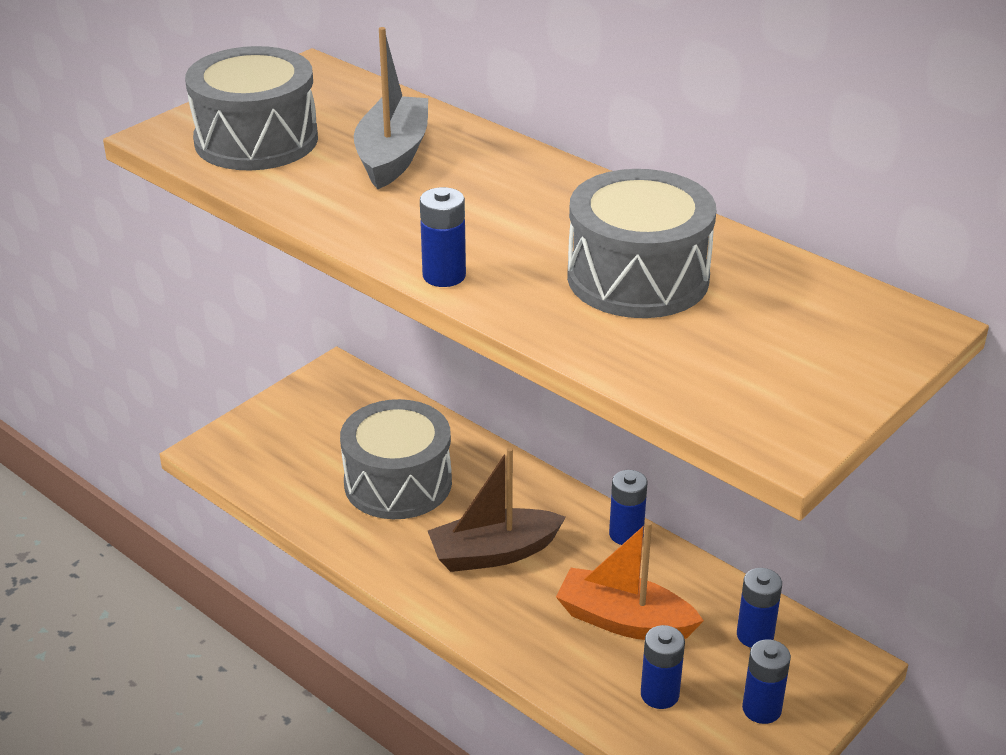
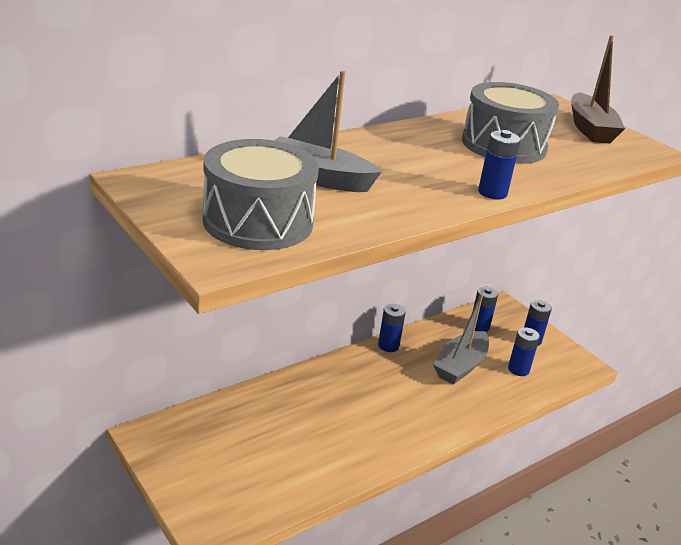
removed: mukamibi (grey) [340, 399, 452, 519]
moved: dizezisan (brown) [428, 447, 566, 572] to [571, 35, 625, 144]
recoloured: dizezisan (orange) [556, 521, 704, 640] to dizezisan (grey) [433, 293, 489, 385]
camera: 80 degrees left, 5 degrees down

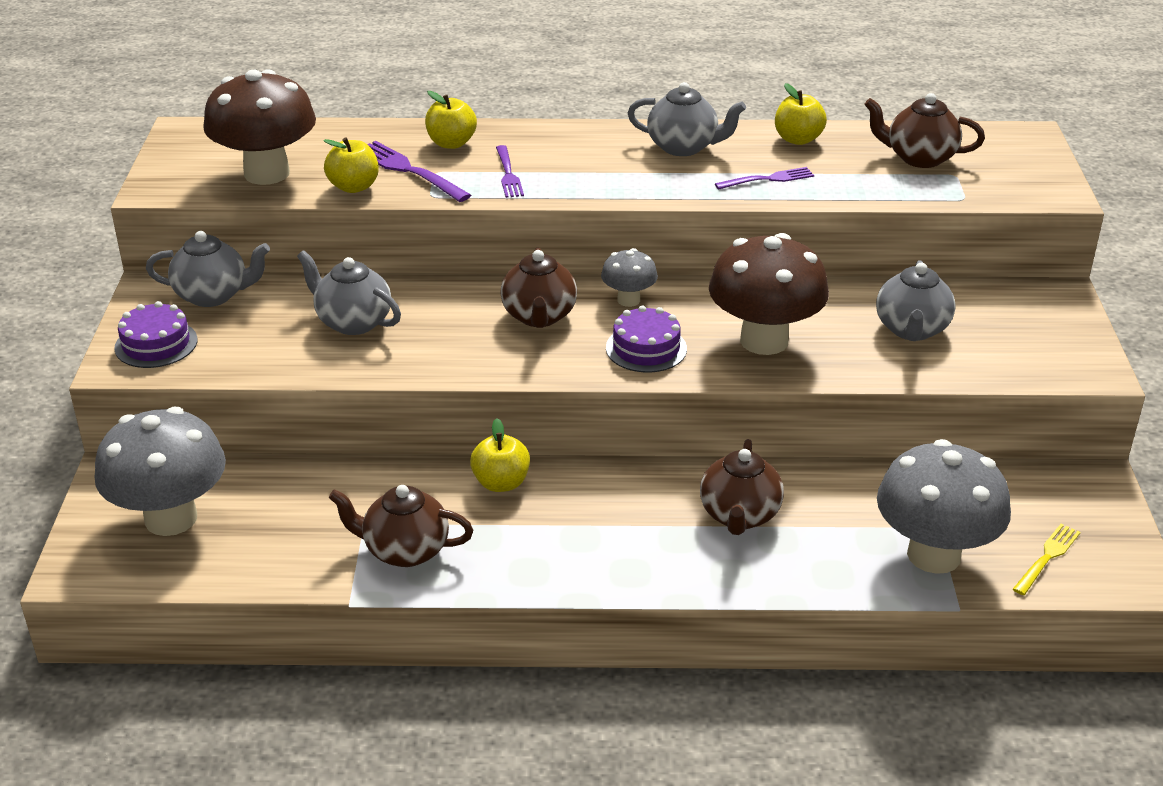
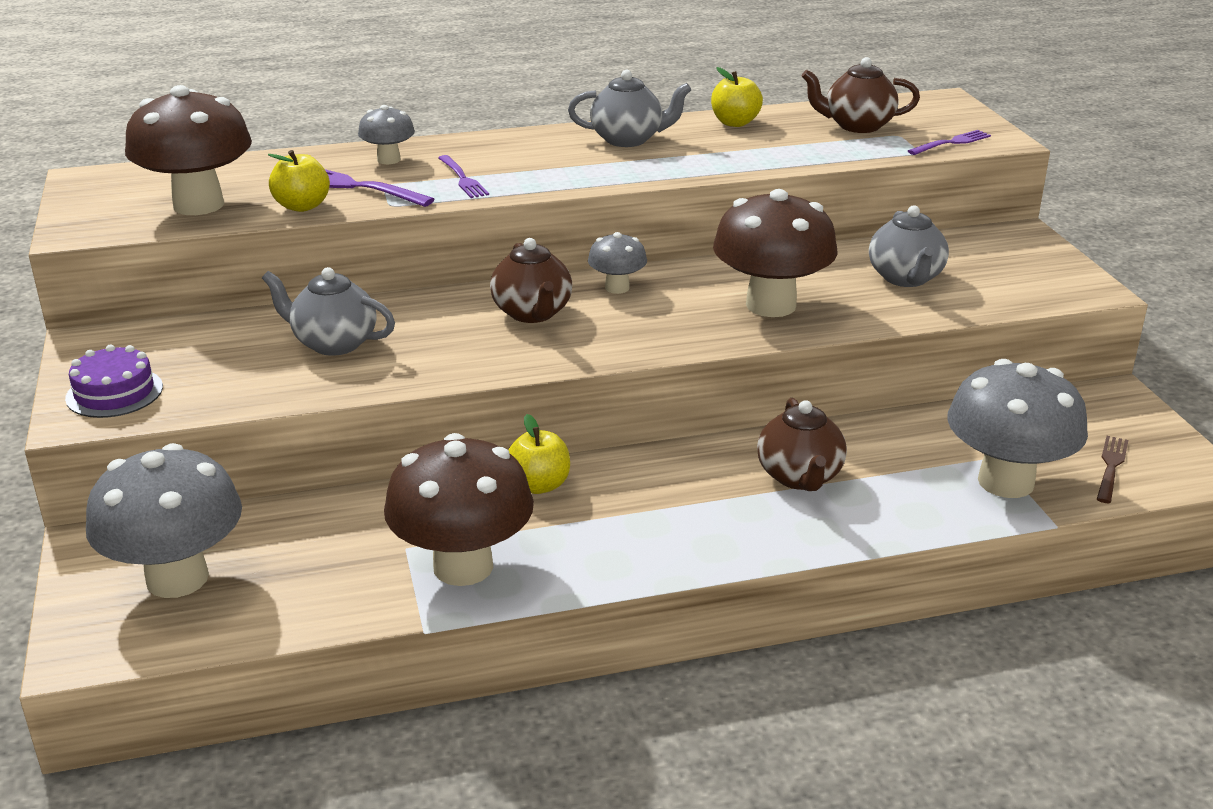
removed: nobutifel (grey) [146, 231, 270, 307]; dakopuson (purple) [606, 306, 687, 373]
moved: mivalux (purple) [715, 167, 814, 190] to [908, 130, 991, 155]
replaced: nobutifel (brown) [329, 485, 473, 567] to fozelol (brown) [384, 433, 534, 586]; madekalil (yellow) [425, 91, 477, 149] to fozelol (grey) [358, 105, 415, 164]
recoloured: mivalux (yellow) [1013, 524, 1080, 595] to mivalux (brown) [1097, 436, 1128, 503]
camera: 15 degrees left, 5 degrees down

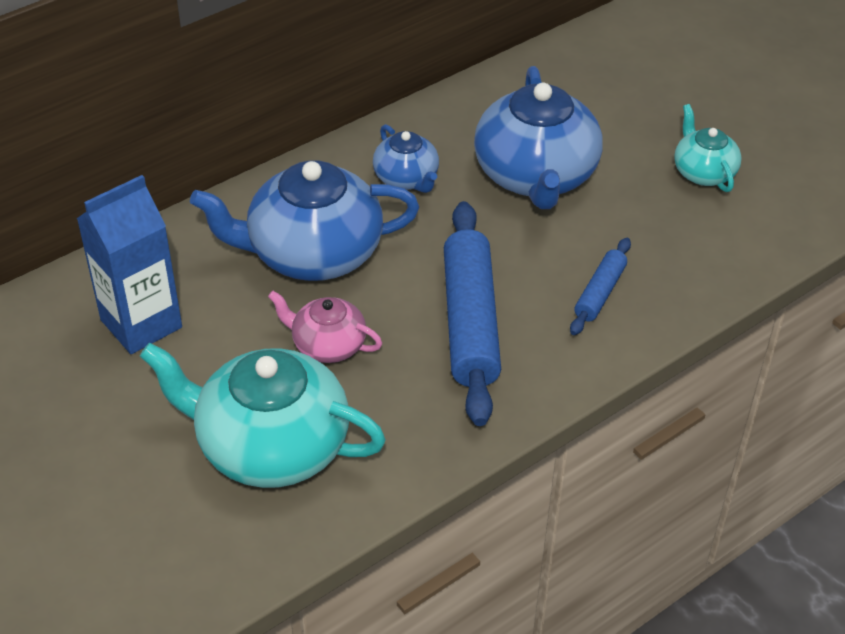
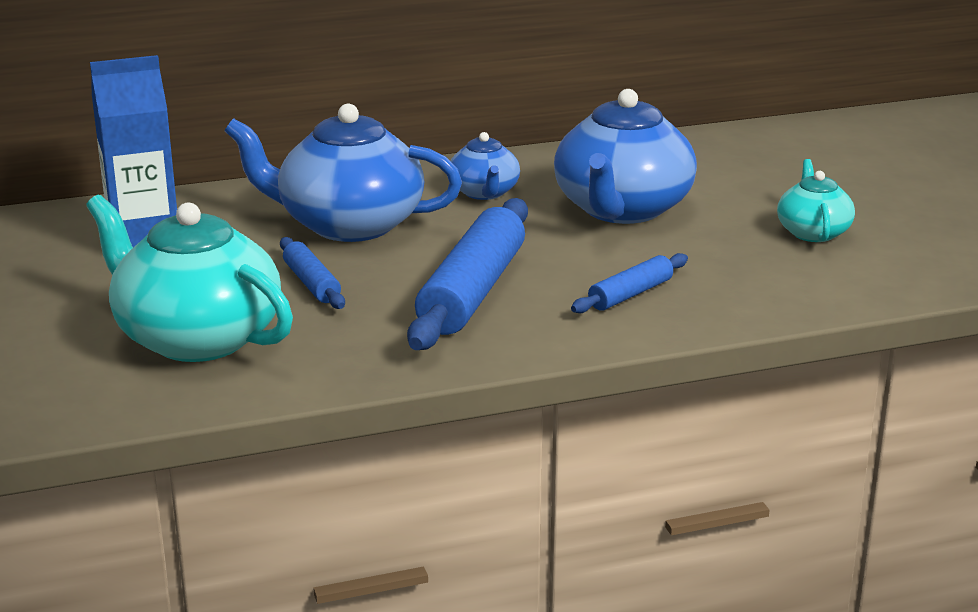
replaced: nobutifel (pink) [268, 291, 382, 363] to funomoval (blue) [280, 237, 345, 309]
camera: 20 degrees right, 20 degrees down

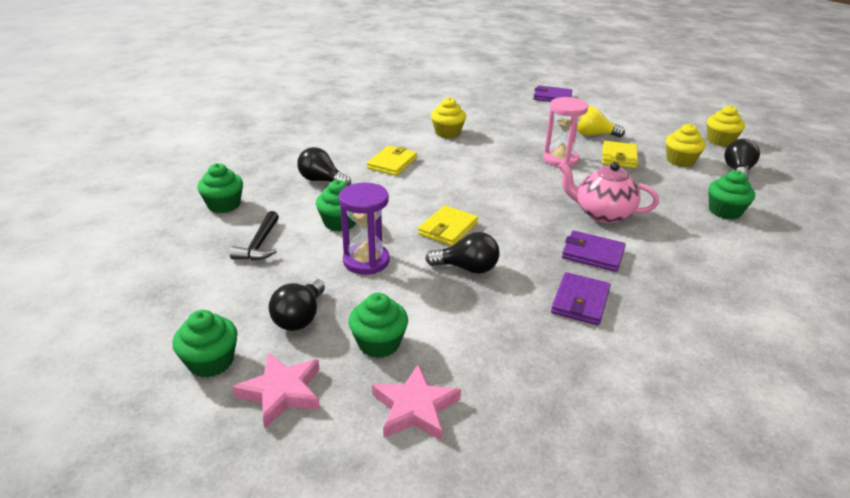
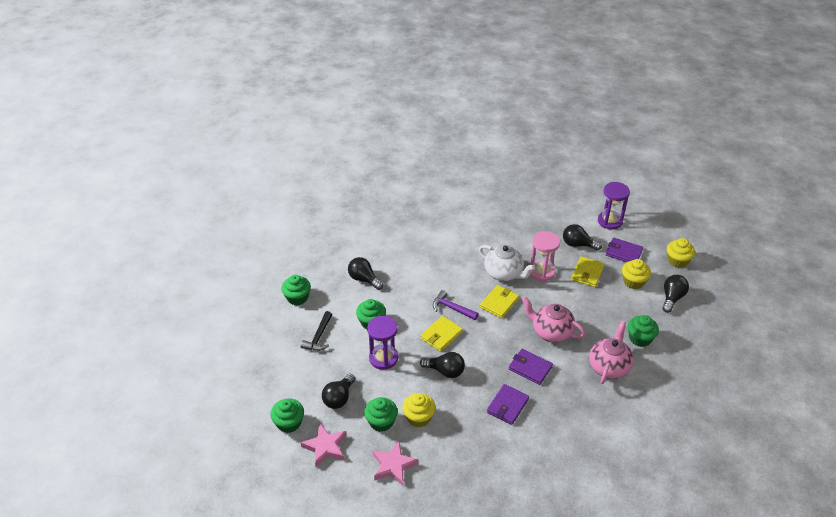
added: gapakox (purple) [433, 290, 479, 320]; nobutifel (white) [479, 245, 535, 281]; nobutifel (pink) [589, 321, 634, 384]; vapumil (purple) [598, 182, 630, 230]
moved: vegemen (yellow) [367, 146, 417, 176] to [480, 285, 519, 319]; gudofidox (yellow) [431, 97, 466, 138] to [402, 393, 436, 427]; vegemen (purple) [533, 85, 573, 102] to [606, 238, 643, 262]
recoloured: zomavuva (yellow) [577, 106, 625, 137] to zomavuva (black) [563, 224, 602, 250]
camera: 10 degrees right, 10 degrees up

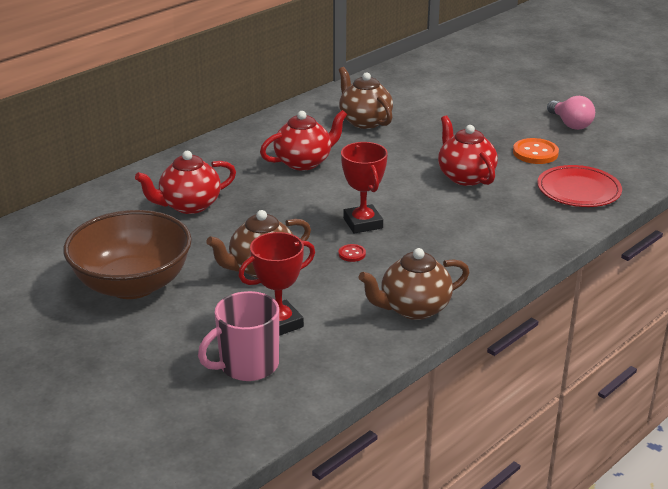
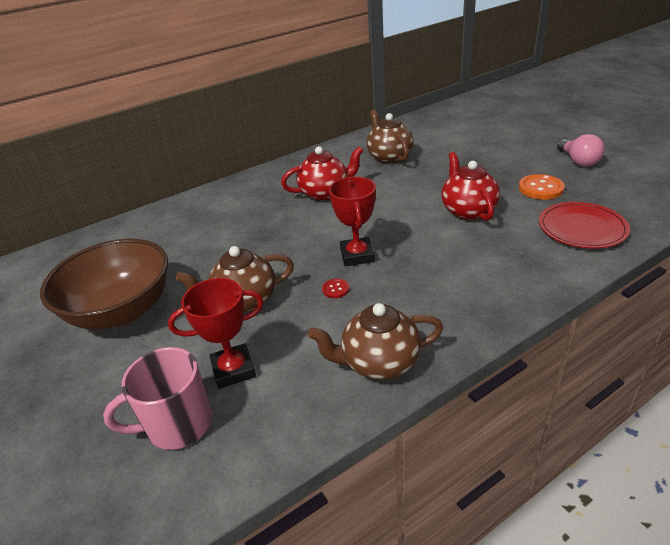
removed: nobutifel (red) [135, 151, 236, 214]
camera: 15 degrees right, 5 degrees up

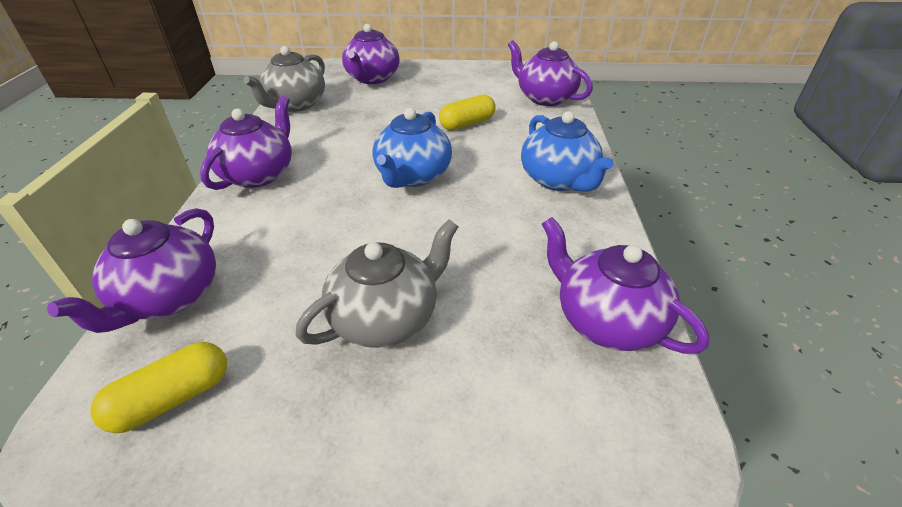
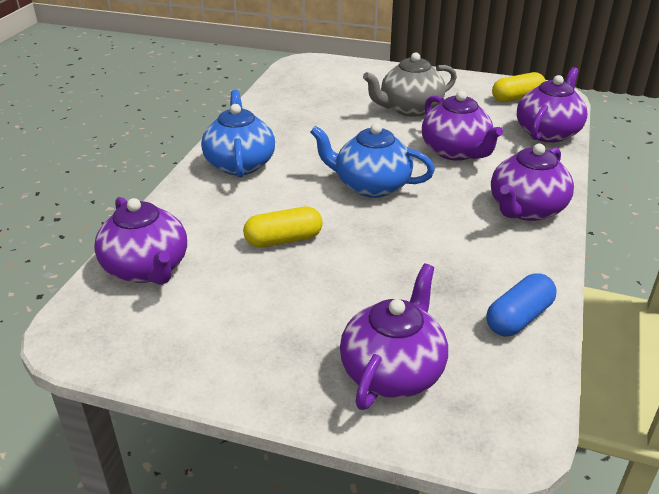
moved: nobutifel (purple) [542, 217, 710, 354] to [422, 91, 503, 161]
replaced: nobutifel (grey) [244, 46, 325, 112] to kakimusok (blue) [486, 273, 557, 336]
turned: nobutifel (blue) [372, 108, 452, 188] = [310, 123, 435, 198] 105 degrees counterclockwise
camera: 165 degrees left, 5 degrees down

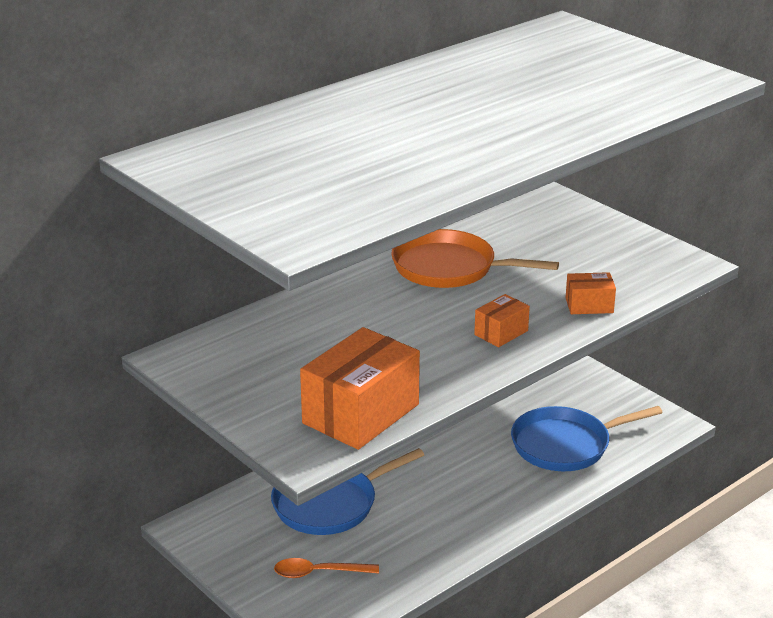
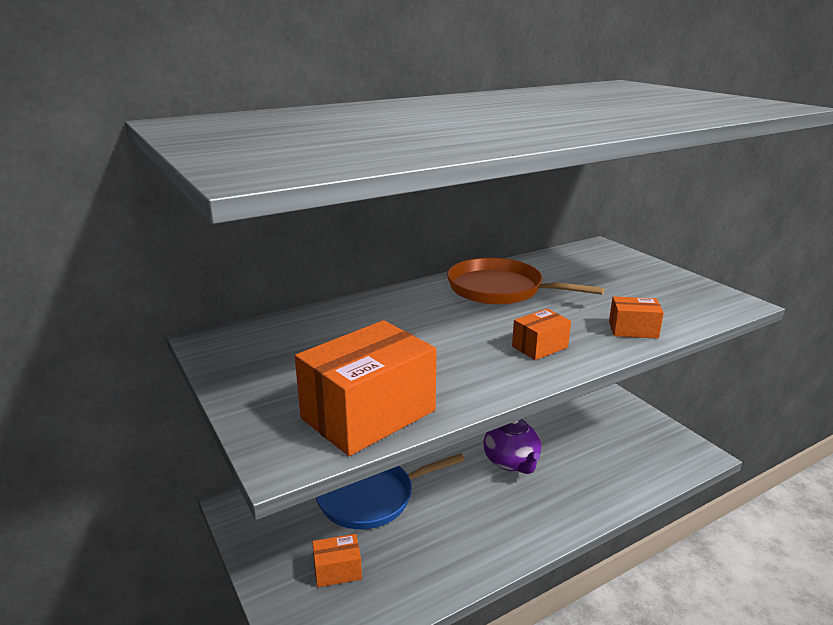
removed: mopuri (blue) [511, 406, 663, 471]
added: nobutifel (purple) [483, 419, 541, 474]
replaced: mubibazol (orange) [274, 558, 379, 578] to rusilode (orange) [312, 534, 362, 587]
camera: 10 degrees right, 5 degrees down

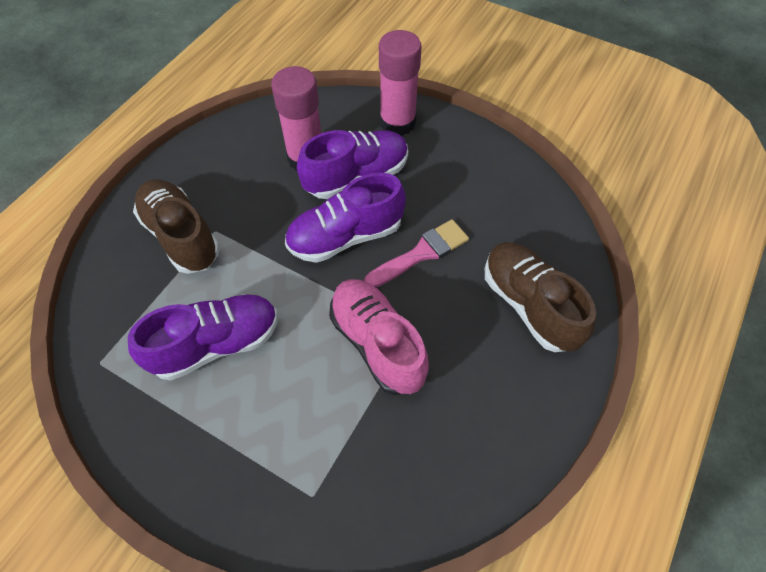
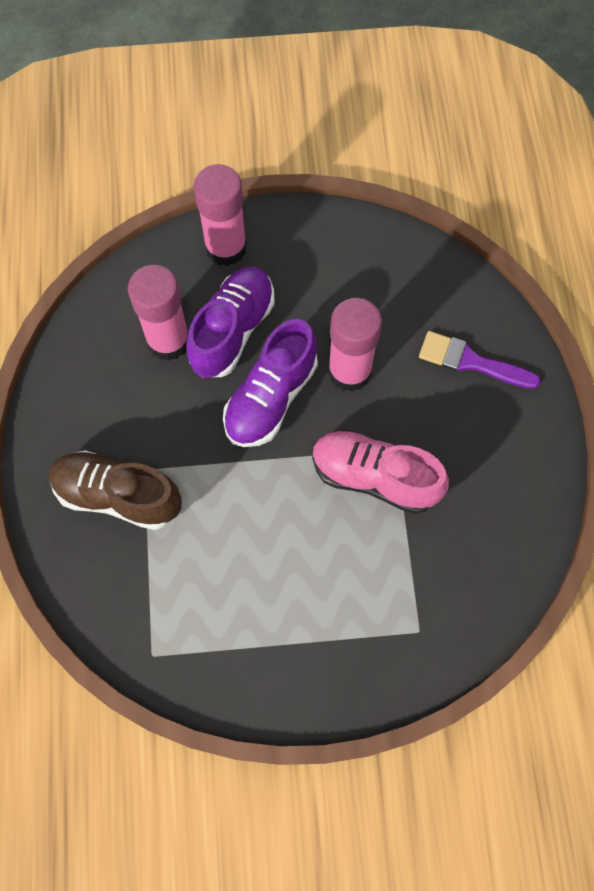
removed: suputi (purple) [128, 294, 278, 381]
replaced: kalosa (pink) [364, 219, 469, 287] to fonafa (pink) [328, 298, 382, 392]; suputi (brown) [485, 242, 596, 352] to kalosa (purple) [419, 331, 541, 389]
camera: 35 degrees left, 10 degrees up

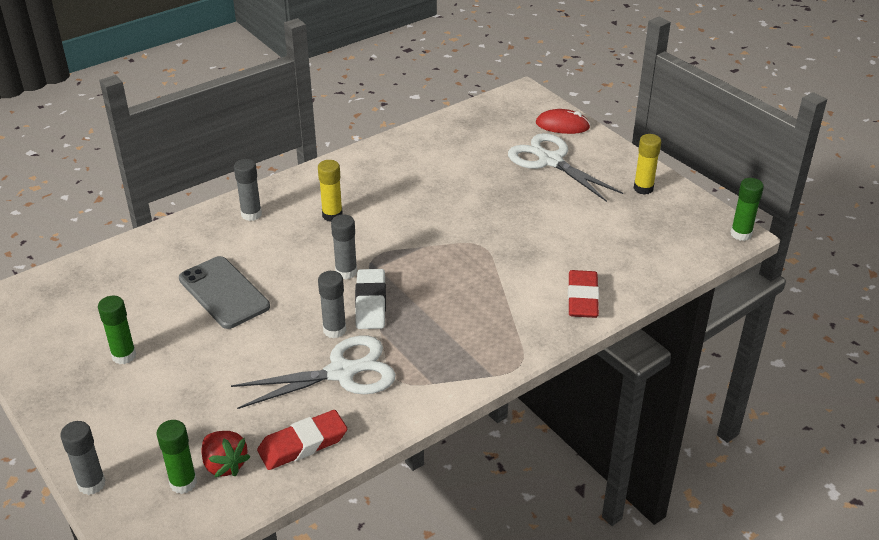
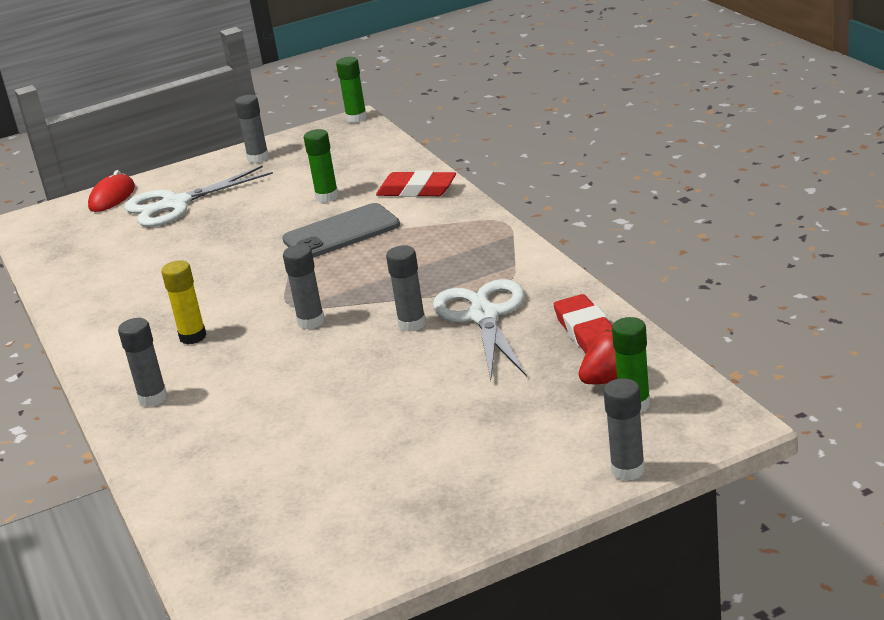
removed: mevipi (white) [355, 269, 386, 329]
moved: fonafa (green) [98, 296, 136, 364] to [304, 129, 339, 203]; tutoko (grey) [179, 256, 270, 329] to [282, 203, 400, 258]
recoloured: fonafa (yellow) [634, 134, 661, 195] to fonafa (grey) [235, 95, 269, 163]
camera: 75 degrees left, 10 degrees down

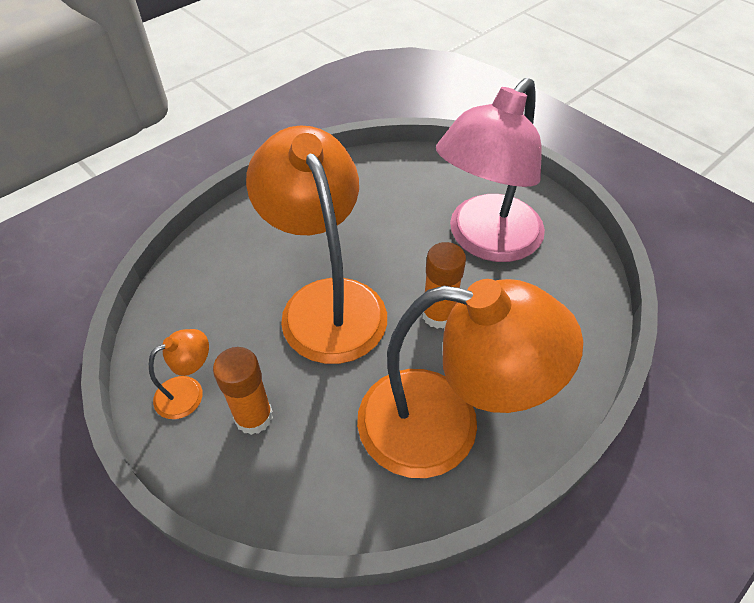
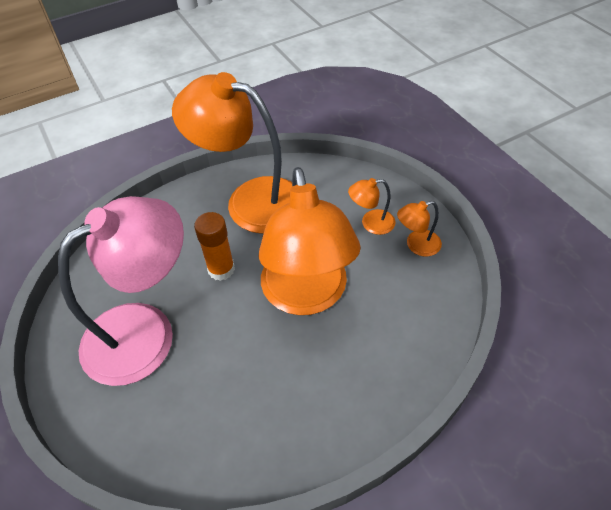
replaced: fonafa (orange) [213, 347, 273, 435] to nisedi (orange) [348, 178, 396, 235]
camera: 165 degrees left, 0 degrees up

